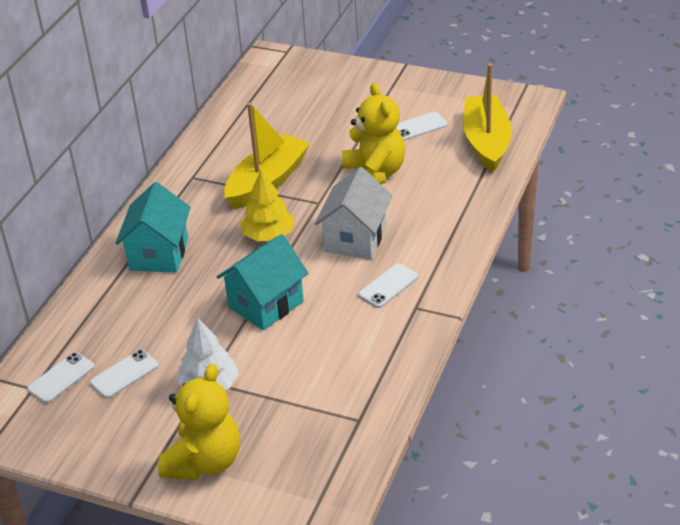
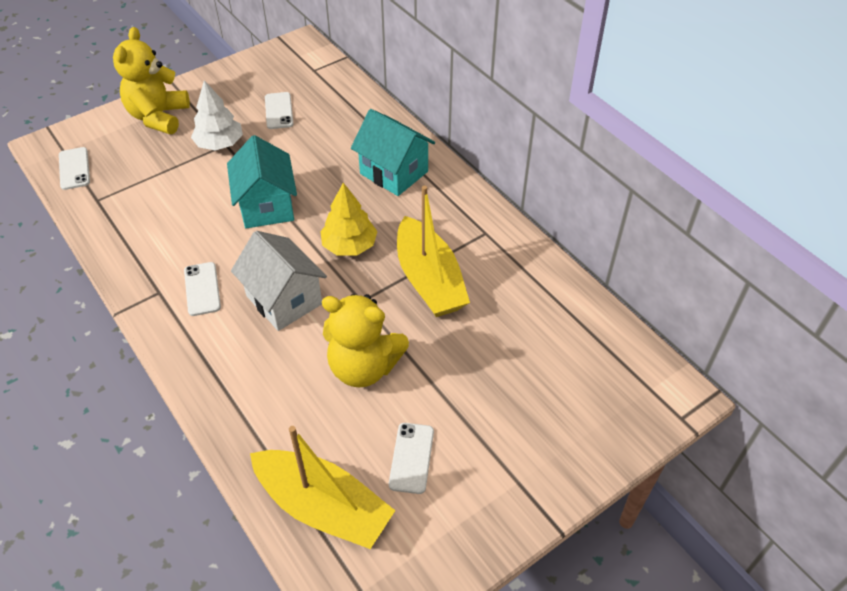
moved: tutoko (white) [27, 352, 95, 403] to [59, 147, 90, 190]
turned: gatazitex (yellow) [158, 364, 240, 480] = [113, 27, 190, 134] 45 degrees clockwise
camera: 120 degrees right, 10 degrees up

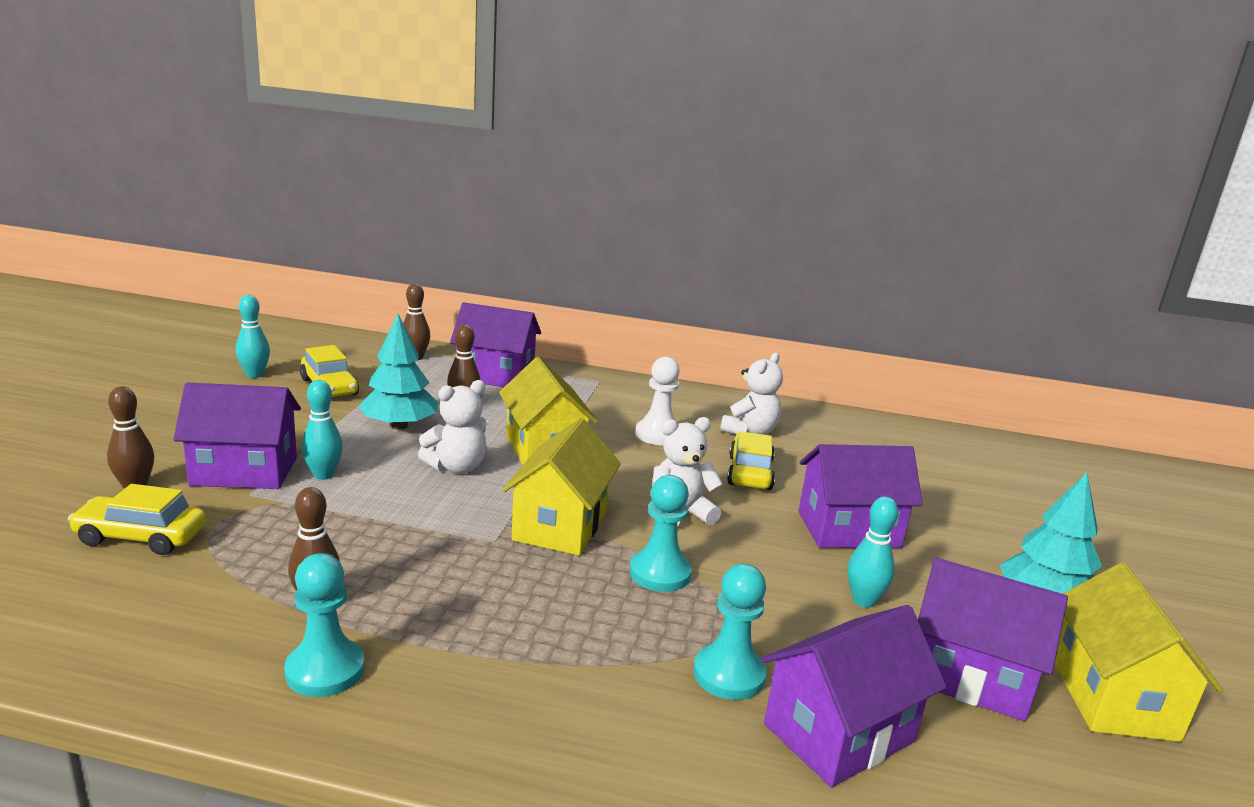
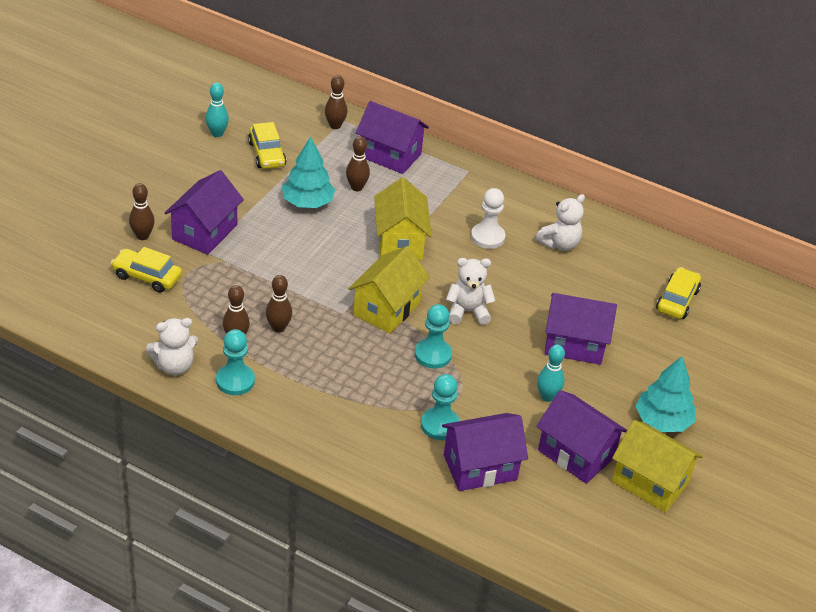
removed: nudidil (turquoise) [301, 380, 343, 480]
added: nudidil (brown) [266, 275, 292, 333]
moved: gatazitex (white) [418, 380, 487, 474] to [146, 318, 198, 375]; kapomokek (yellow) [727, 431, 775, 490] to [656, 267, 701, 319]
turned: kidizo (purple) [173, 382, 301, 489] = [165, 170, 244, 255] 75 degrees counterclockwise; kidizo (yellow) [1054, 562, 1223, 742] = [612, 420, 703, 513] 75 degrees counterclockwise
camera: 15 degrees right, 20 degrees up

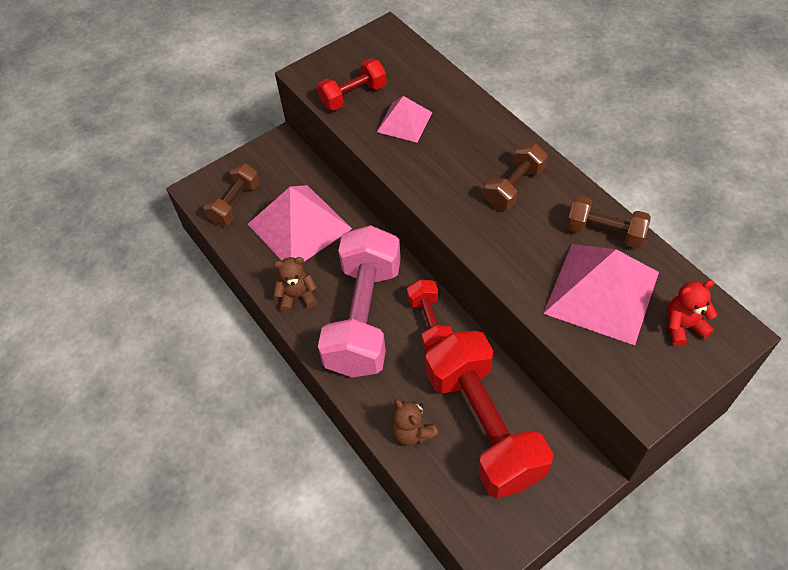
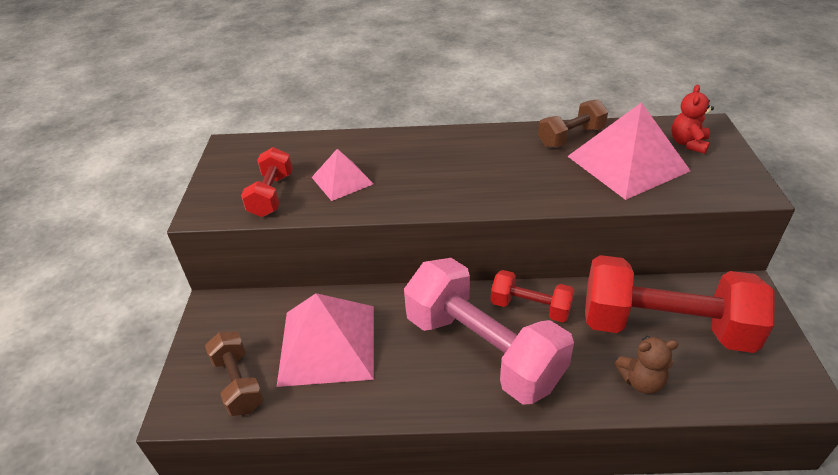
removed: gatazitex (brown) [274, 257, 317, 312]; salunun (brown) [484, 143, 547, 210]
camera: 55 degrees left, 15 degrees down

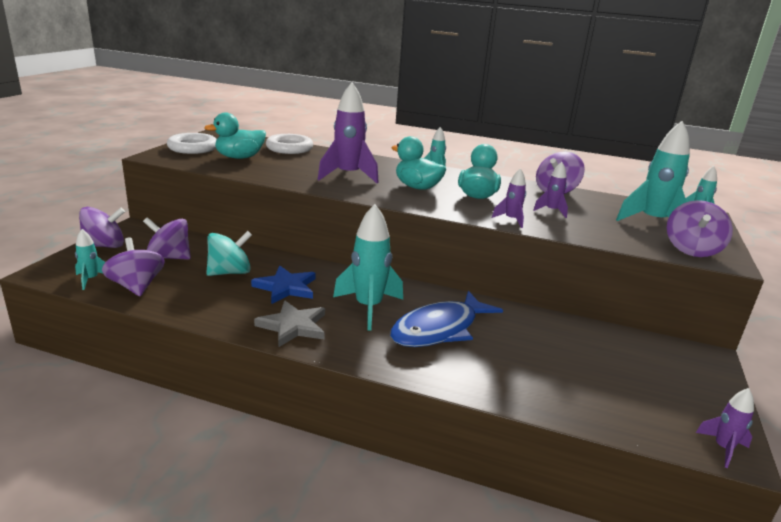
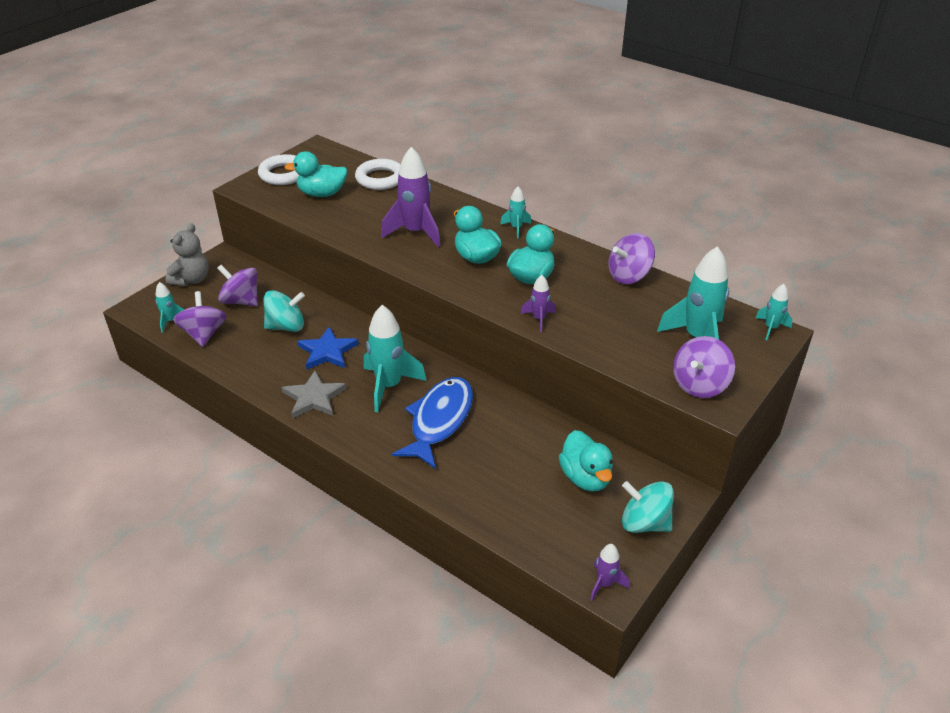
removed: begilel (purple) [533, 162, 568, 218]
added: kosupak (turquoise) [559, 430, 613, 491]; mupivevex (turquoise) [622, 481, 674, 533]
replaced: mupivevex (purple) [79, 207, 125, 248] to gatazitex (grey) [165, 223, 209, 286]
turned: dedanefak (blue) [390, 291, 503, 347] = [392, 377, 473, 469] 135 degrees clockwise
camera: 20 degrees right, 15 degrees up

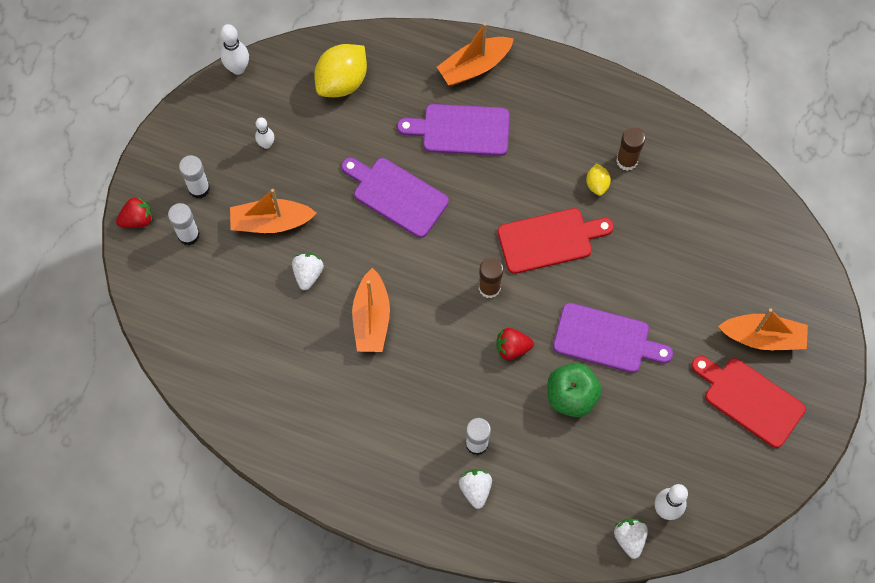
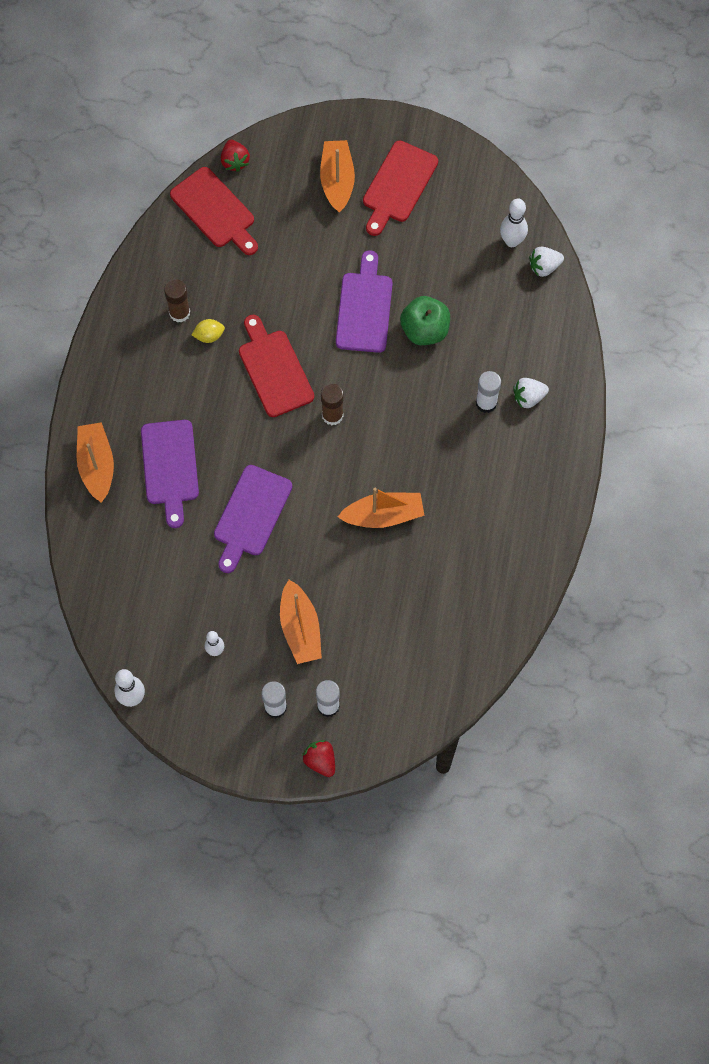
removed: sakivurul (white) [292, 253, 324, 290]; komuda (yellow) [314, 44, 367, 97]
added: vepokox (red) [170, 167, 258, 255]
moved: sakivurul (red) [496, 328, 534, 360] to [221, 140, 250, 172]
turned: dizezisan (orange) [437, 23, 514, 85] = [77, 422, 114, 503] 150 degrees counterclockwise
camera: 100 degrees left, 0 degrees up

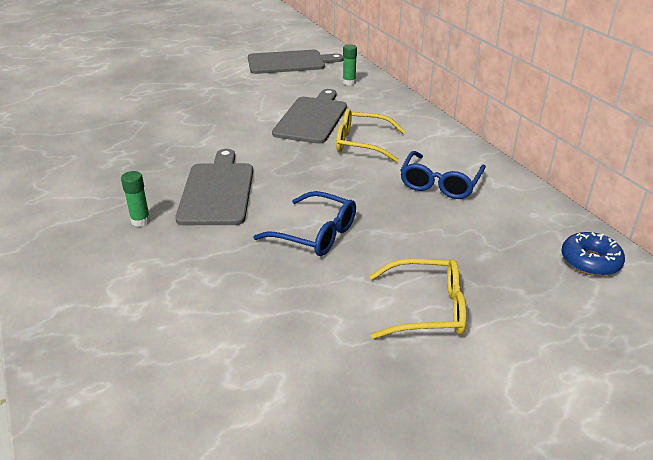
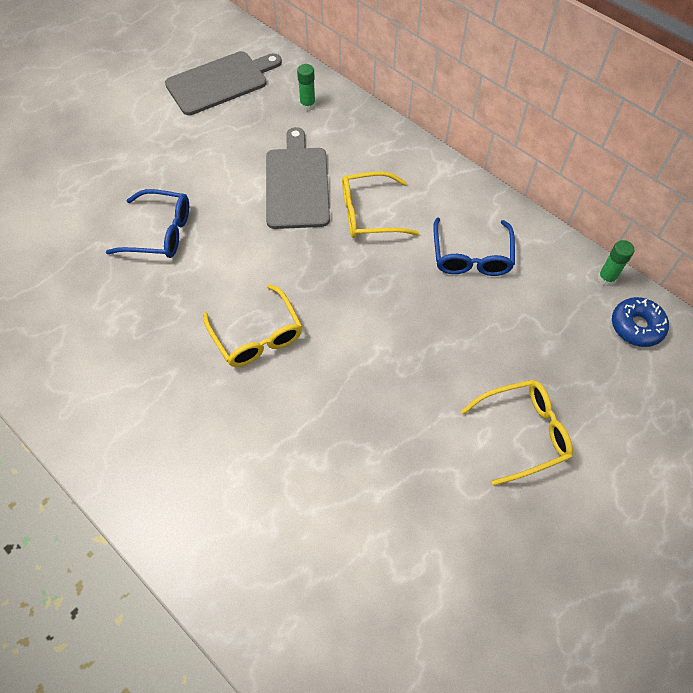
moved: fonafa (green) [121, 171, 151, 227] to [597, 240, 635, 286]; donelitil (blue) [253, 191, 356, 256] to [106, 189, 189, 258]
replaced: vepokox (grey) [175, 149, 253, 225] to donelitil (yellow) [203, 284, 302, 367]
camera: 20 degrees left, 25 degrees up

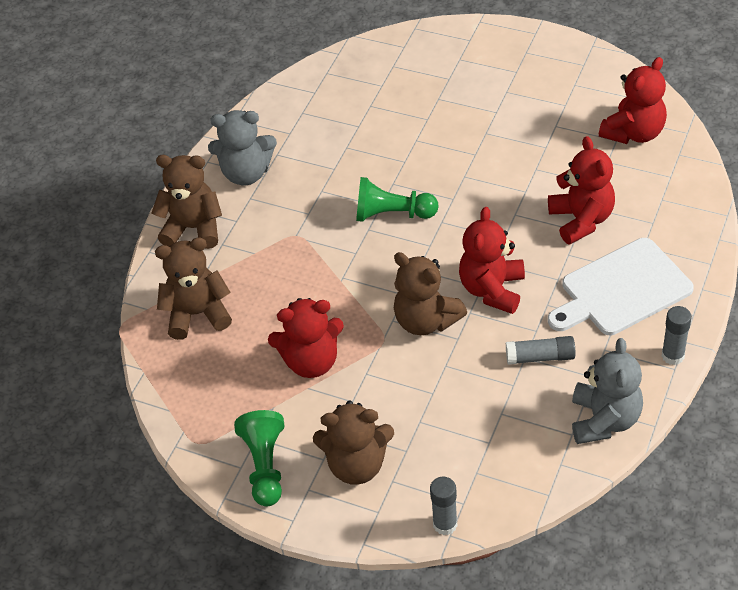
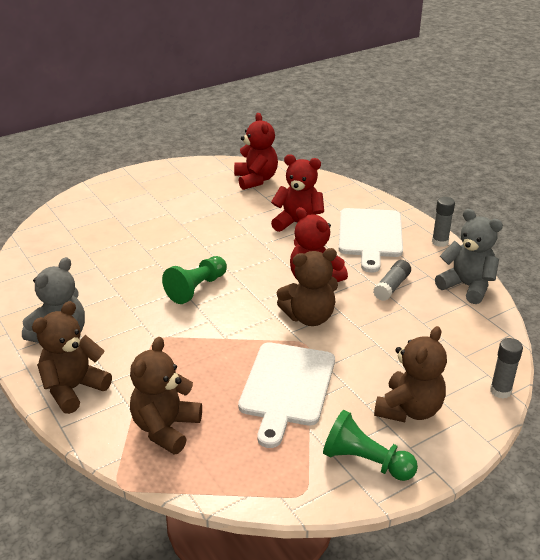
replaced: gatazitex (red) [268, 298, 344, 378] to vepokox (white) [238, 342, 335, 448]
camera: 60 degrees left, 15 degrees down

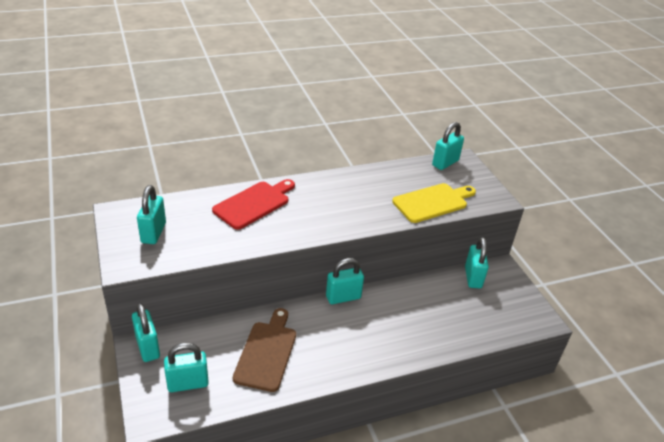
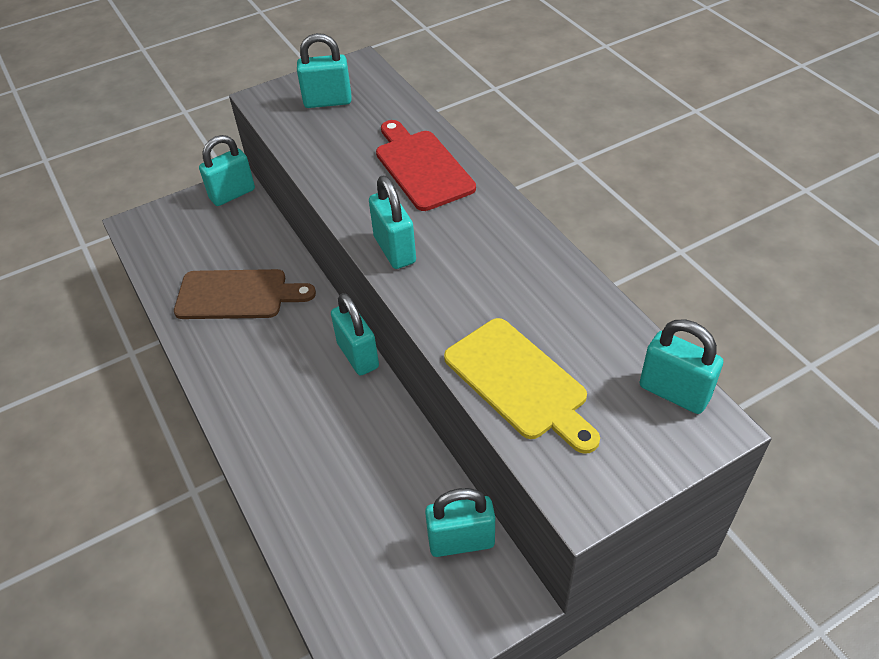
moved: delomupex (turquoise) [164, 343, 209, 392] to [369, 176, 416, 269]
turned: vepokox (red) [212, 179, 295, 230] = [376, 120, 476, 211] 150 degrees counterclockwise
camera: 85 degrees right, 10 degrees up

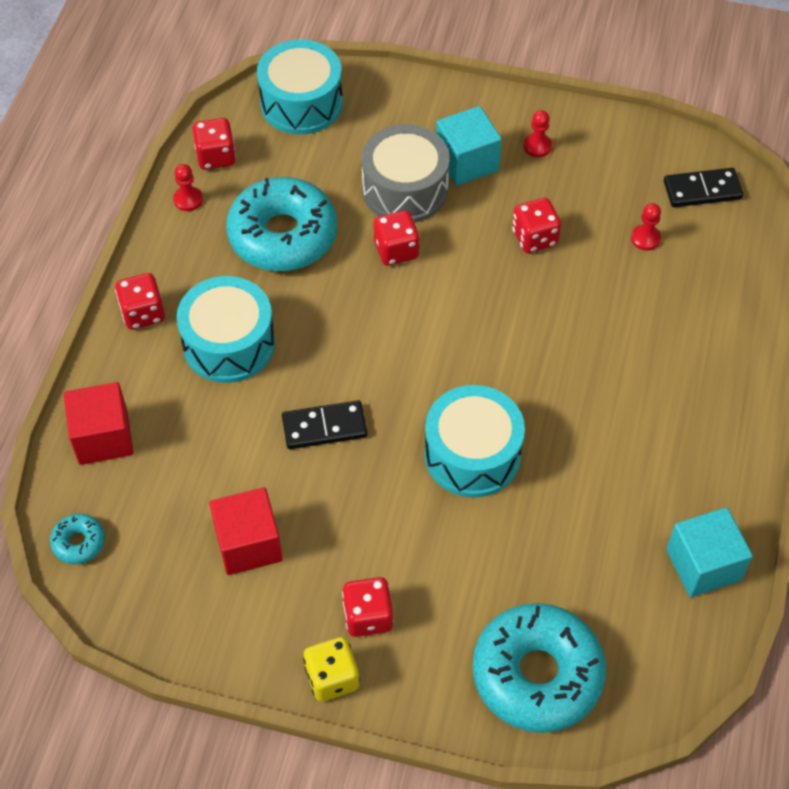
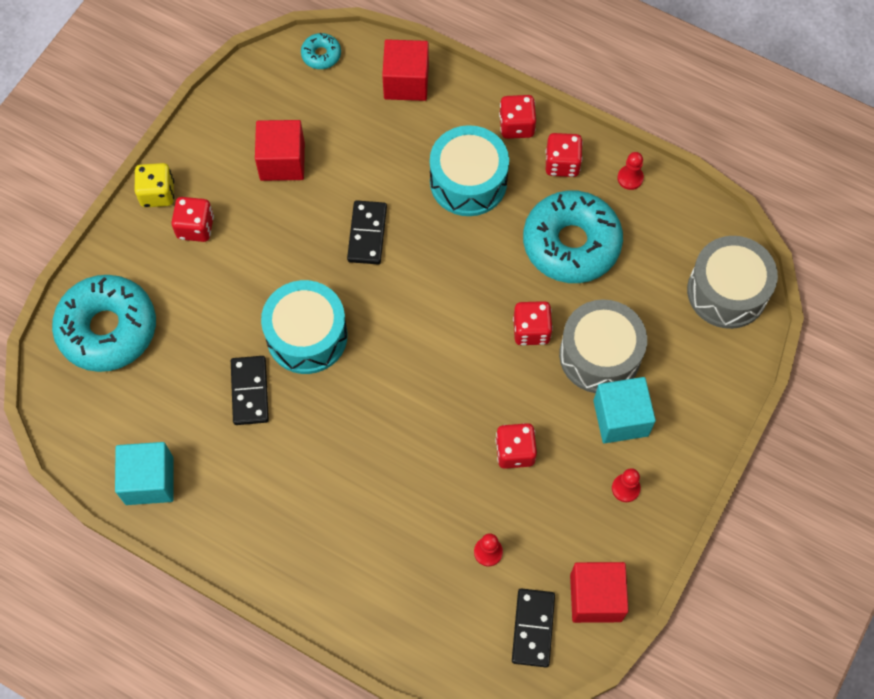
added: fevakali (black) [231, 356, 269, 425]; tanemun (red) [570, 562, 628, 623]
moved: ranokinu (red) [192, 118, 236, 170] to [546, 133, 583, 177]
recoloured: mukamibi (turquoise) [257, 40, 343, 134] to mukamibi (grey) [687, 236, 778, 329]
camera: 105 degrees right, 10 degrees up

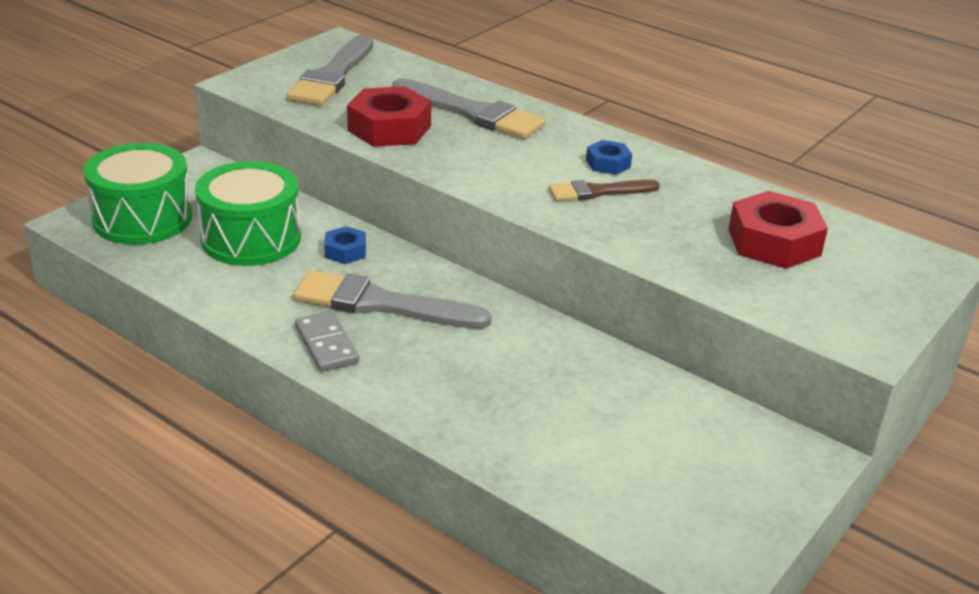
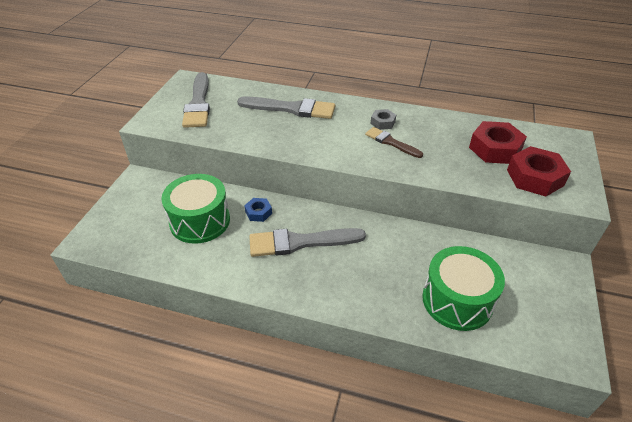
removed: fevakali (grey) [295, 311, 359, 372]
moved: mukamibi (green) [83, 143, 192, 245] to [422, 246, 505, 331]; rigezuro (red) [347, 86, 431, 147] to [507, 146, 571, 196]
recoloured: rigezuro (blue) [586, 140, 632, 175] to rigezuro (grey) [371, 109, 396, 130]
turned: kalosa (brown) [549, 180, 660, 201] = [365, 127, 423, 158] 75 degrees clockwise
camera: 20 degrees left, 10 degrees up

